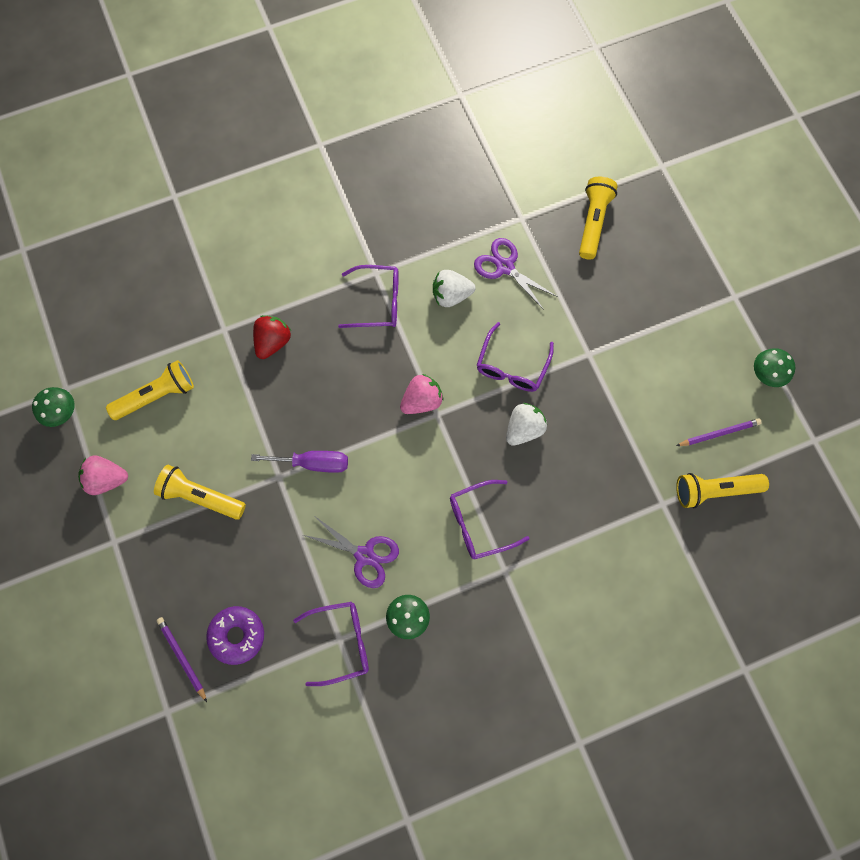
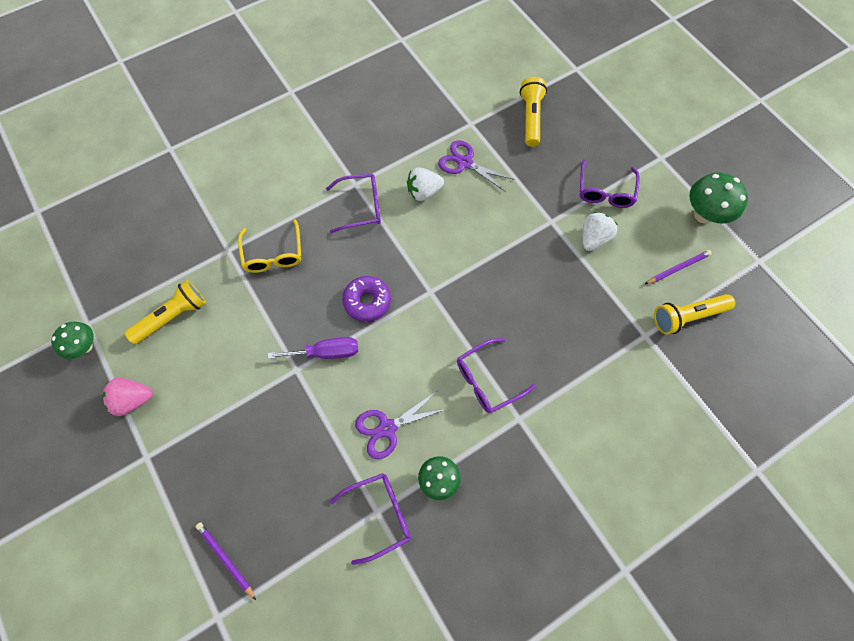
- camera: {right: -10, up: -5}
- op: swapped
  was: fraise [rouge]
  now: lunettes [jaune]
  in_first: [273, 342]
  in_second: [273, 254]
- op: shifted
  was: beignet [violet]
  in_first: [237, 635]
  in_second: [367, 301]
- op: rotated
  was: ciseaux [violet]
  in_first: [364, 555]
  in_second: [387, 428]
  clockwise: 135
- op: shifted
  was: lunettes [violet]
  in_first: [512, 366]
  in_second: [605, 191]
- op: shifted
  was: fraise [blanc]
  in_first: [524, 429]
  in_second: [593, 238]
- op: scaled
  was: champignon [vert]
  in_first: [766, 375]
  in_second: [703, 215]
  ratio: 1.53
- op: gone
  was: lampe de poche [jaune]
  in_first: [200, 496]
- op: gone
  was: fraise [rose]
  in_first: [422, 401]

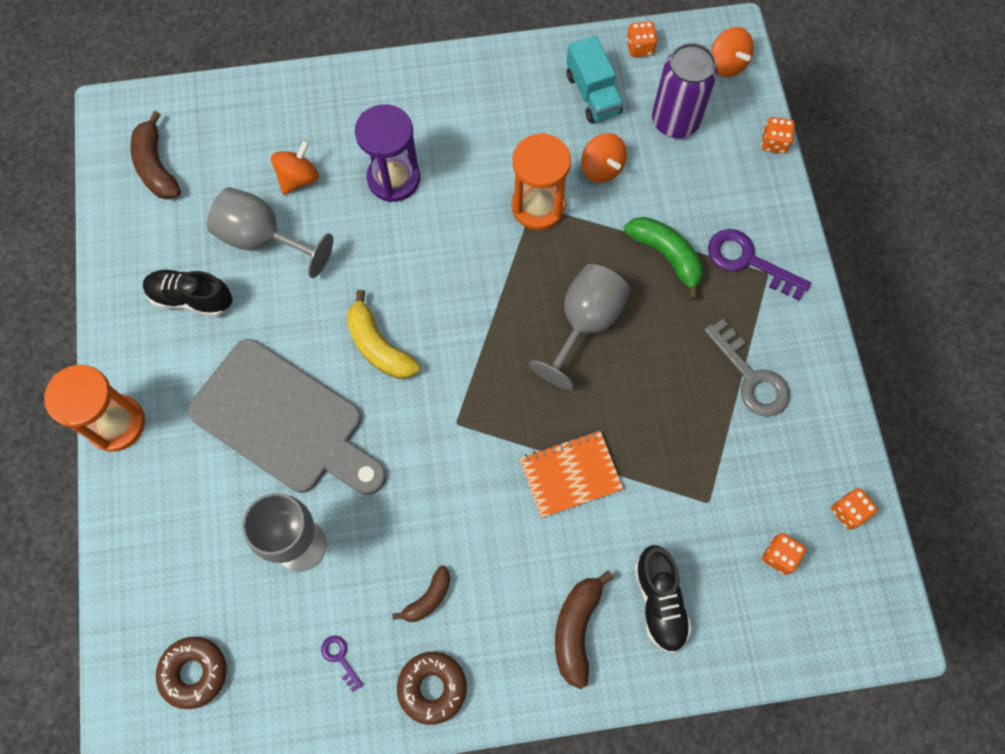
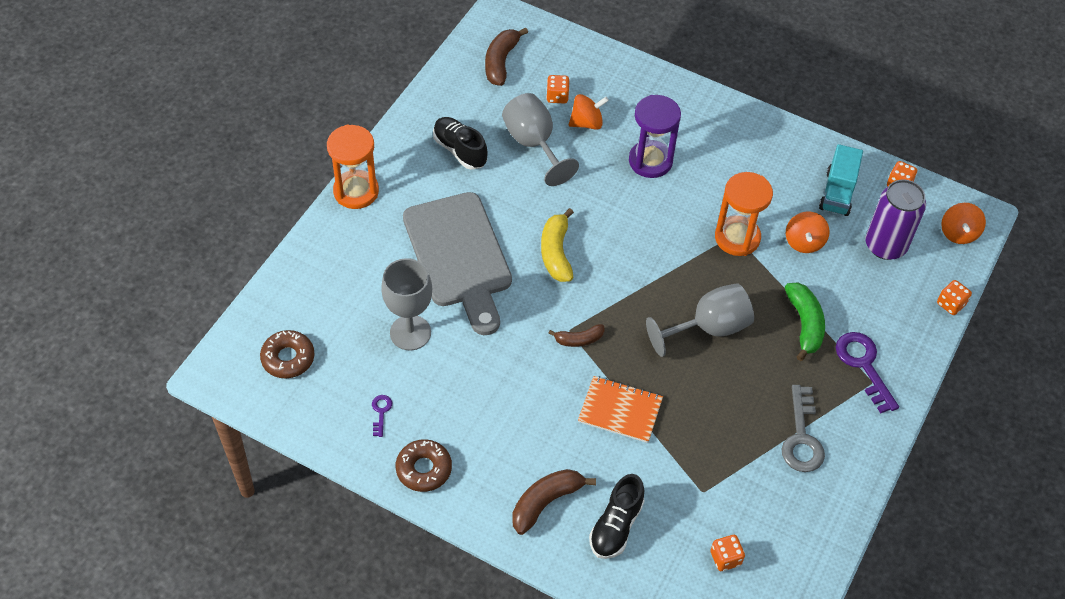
- camera: {right: 35, up: -15}
- op: shifted
  was: dé [orange]
  in_first: [848, 511]
  in_second: [557, 96]
- op: shifted
  was: banane [marron]
  in_first: [428, 598]
  in_second: [579, 339]

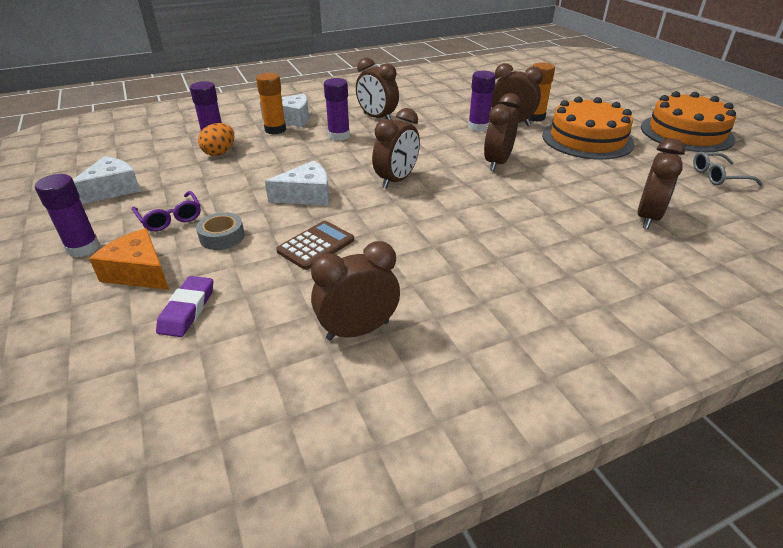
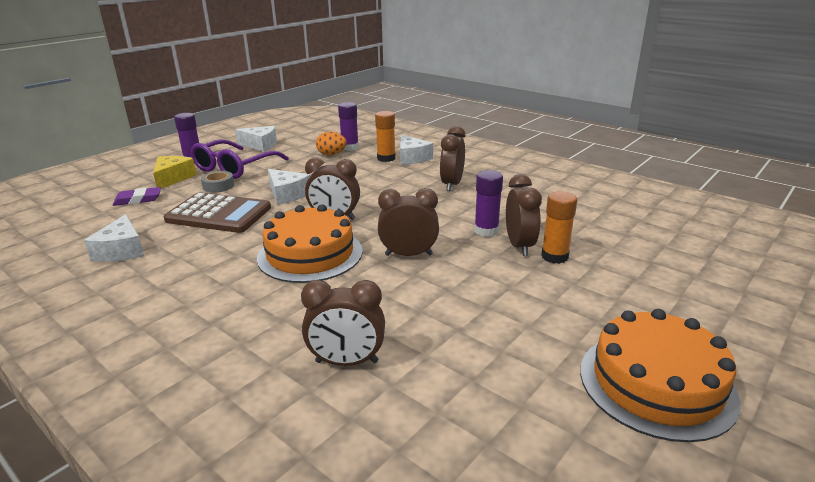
- camera: {right: 65, up: -10}
- op: swapped
  was: réveil [marron]
  now: fromage [blanc]
  in_first: [358, 330]
  in_second: [121, 250]
- op: repainted
  was: fromage [orange]
  now: fromage [jaune]
  in_first: [139, 272]
  in_second: [173, 178]
- op: scaled
  was: calculatrice [marron]
  in_first: [316, 245]
  in_second: [219, 214]
  ratio: 1.74
- op: scaled
  was: lunettes [violet]
  in_first: [170, 218]
  in_second: [235, 167]
  ratio: 1.87
- op: shifted
  was: gâteau [orange]
  in_first: [587, 139]
  in_second: [310, 254]
- op: gone
  was: bâton de colle [violet]
  in_first: [339, 136]
- op: gone
  was: lunettes [gris]
  in_first: [718, 176]

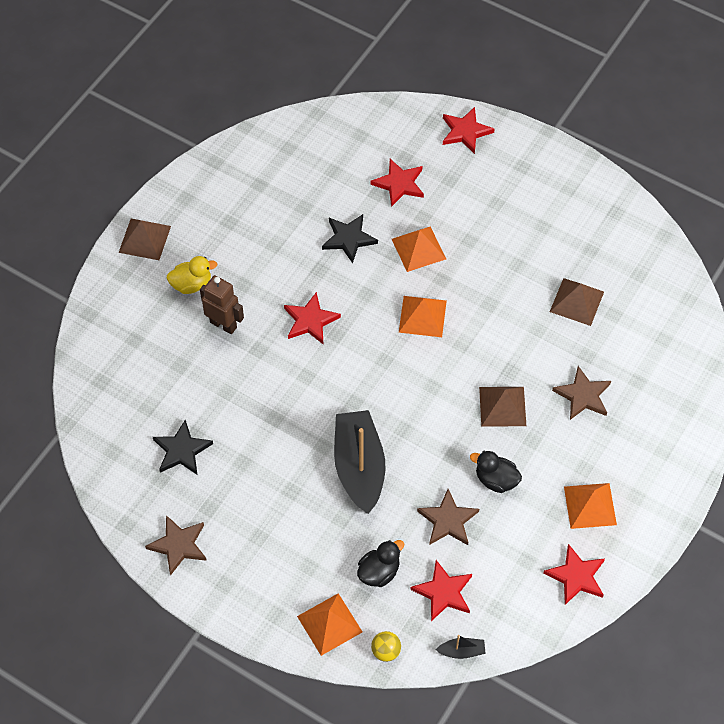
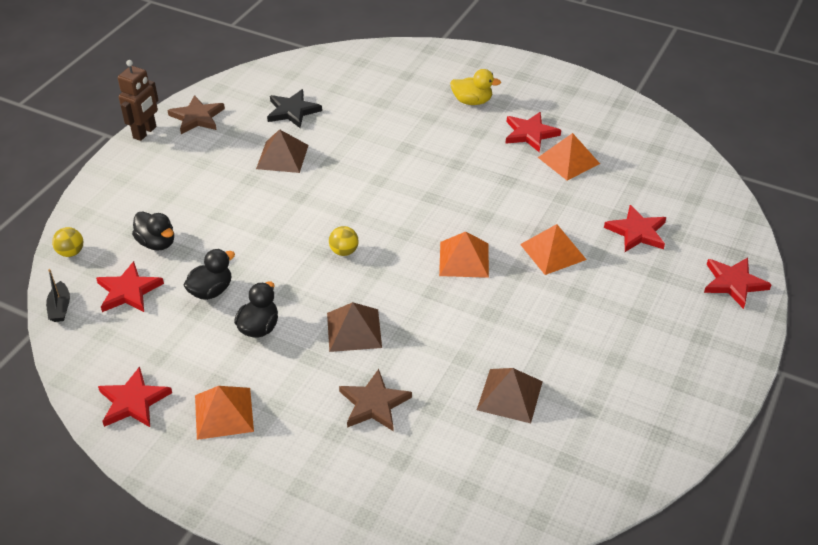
- camera: {right: 85, up: -15}
- op: shifted
  was: robot [marron]
  in_first: [223, 324]
  in_second: [145, 132]
- op: swapped
  was: étoile [marron]
  now: canard [noir]
  in_first: [448, 520]
  in_second: [211, 291]
- op: shifted
  was: pyramide [marron]
  in_first: [145, 239]
  in_second: [282, 157]
- op: new
  now: balle [jaune]
  in_second: [344, 251]
- op: rotated
  was: canard [jaune]
  in_first: [191, 284]
  in_second: [472, 101]
  clockwise: -60
- op: shifted
  was: étoile [rouge]
  in_first: [310, 320]
  in_second: [530, 133]
- op: shifted
  was: pyramide [orange]
  in_first: [329, 624]
  in_second: [568, 160]
- op: gone
  was: étoile [noir]
  in_first: [348, 239]
- op: gone
  was: bateau [noir]
  in_first: [359, 467]

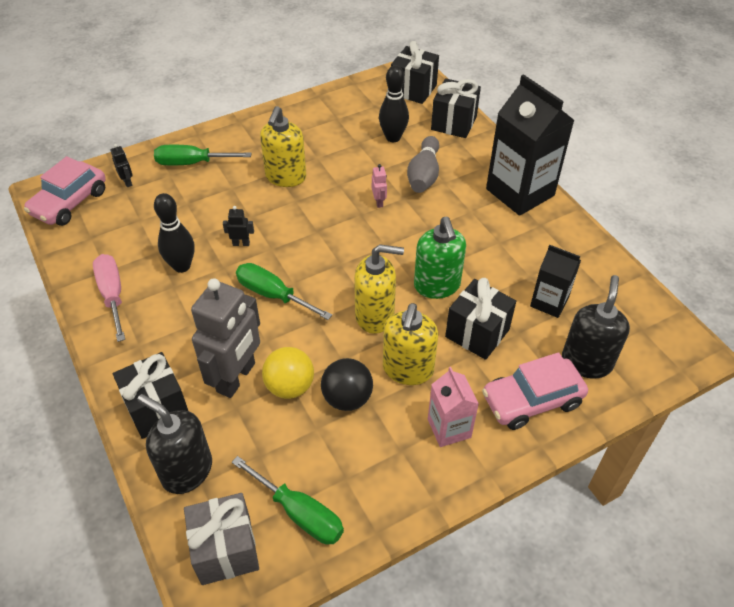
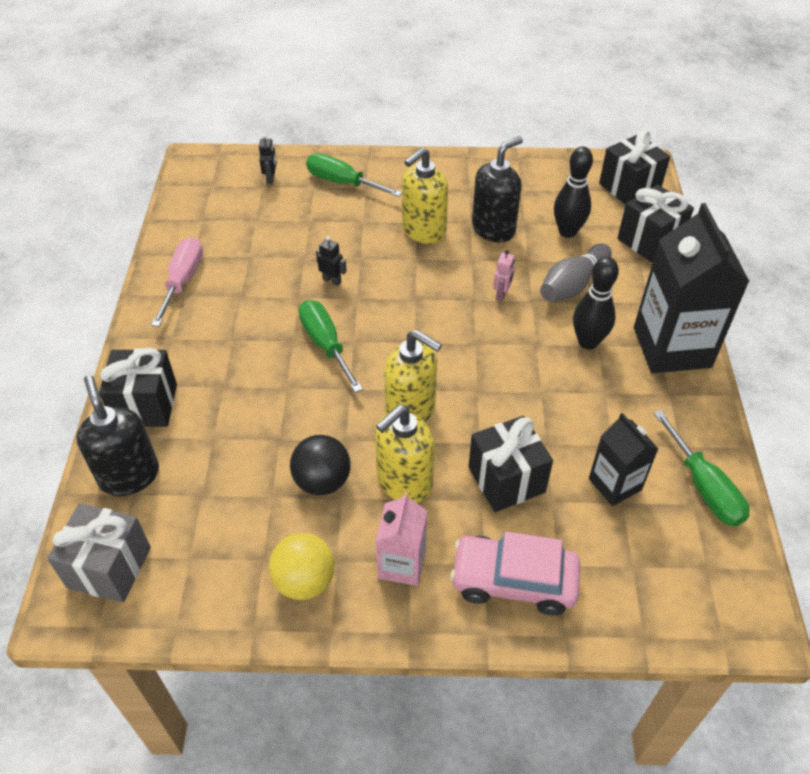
- camera: {right: 30, up: 0}
- op: shifted
  was: balle [jaune]
  in_first: [290, 386]
  in_second: [304, 581]
- op: shifted
  was: distributeur de savon [noir]
  in_first: [586, 362]
  in_second: [493, 229]
- op: shifted
  was: quille [noir]
  in_first: [182, 266]
  in_second: [588, 342]
- op: shifted
  was: tournevis [vert]
  in_first: [299, 513]
  in_second: [704, 487]
- op: gone
  was: voiture [rose]
  in_first: [70, 202]
- op: gone
  was: robot [gris]
  in_first: [236, 377]
- op: gone
  was: distributeur de savon [vert]
  in_first: [437, 285]

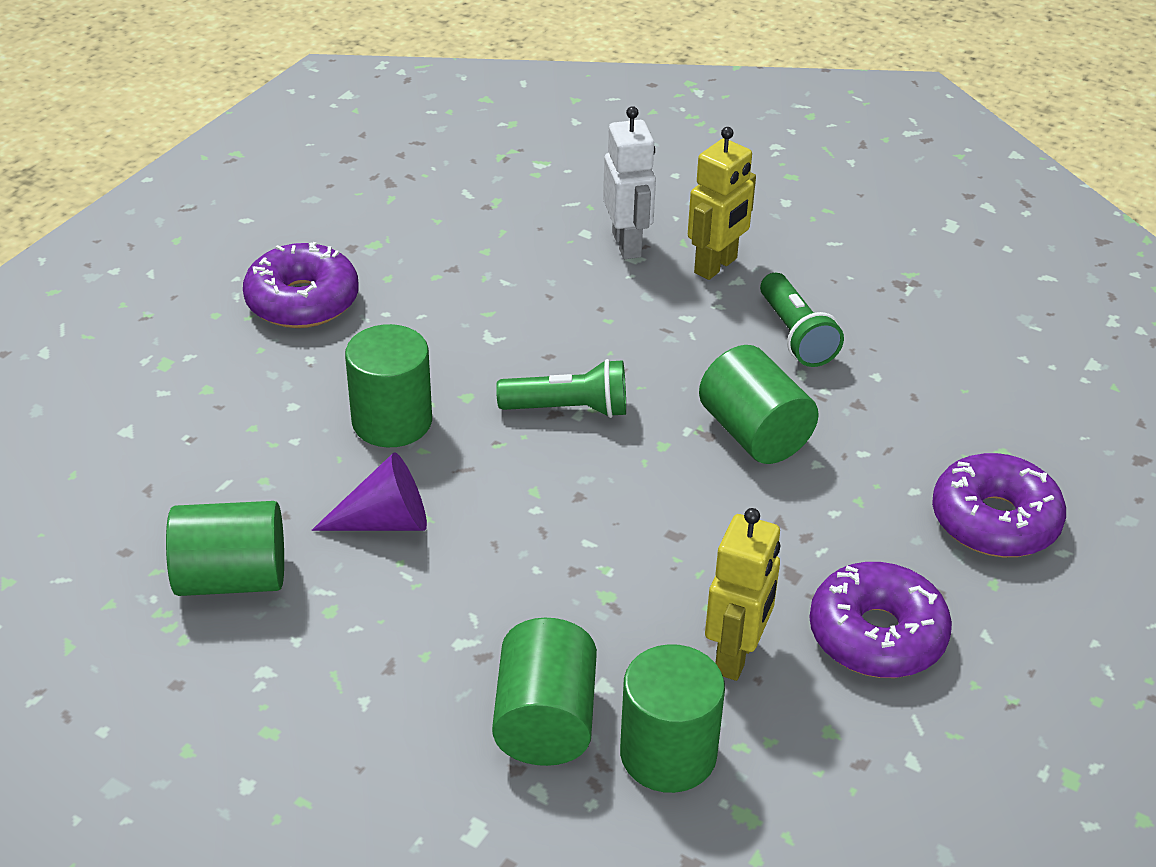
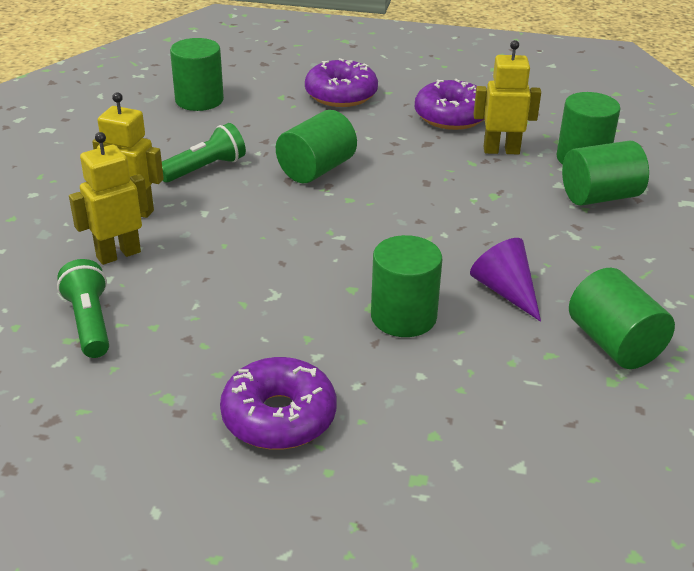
- camera: {right: -110, up: -5}
- op: shifted
  was: lampe de poche [vert]
  in_first: [568, 409]
  in_second: [89, 323]
- op: repainted
  was: robot [blanc]
  now: robot [jaune]
  in_first: [627, 244]
  in_second: [118, 254]
- op: new
  now: cylindre [vert]
  in_second: [199, 100]

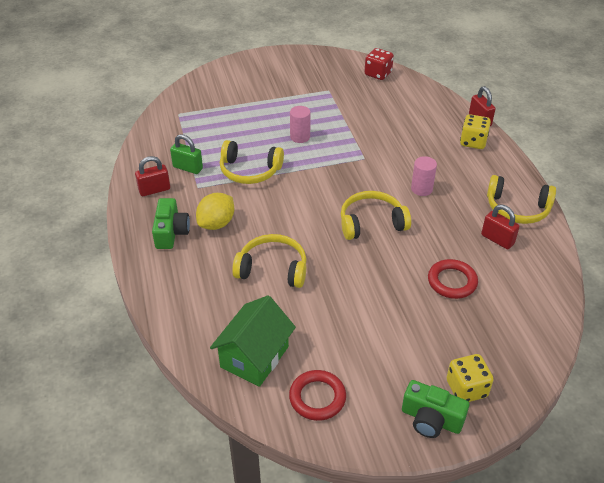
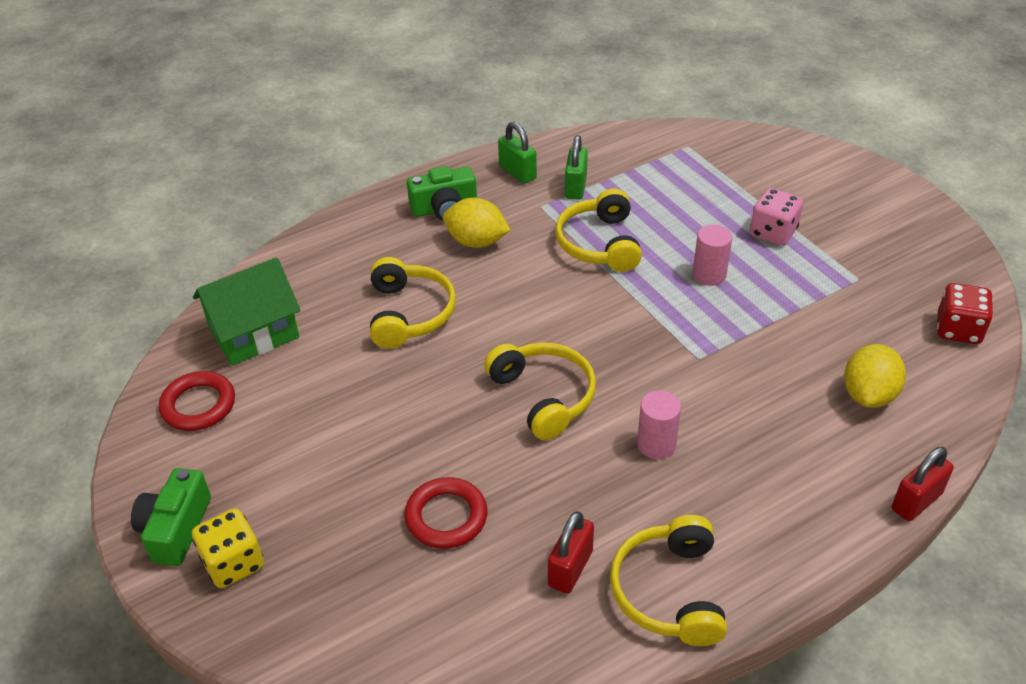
- camera: {right: 75, up: 0}
- op: rotated
  was: maison [vert]
  in_first: [254, 357]
  in_second: [254, 334]
  clockwise: -45
- op: repainted
  was: cadenas [rouge]
  now: cadenas [vert]
  in_first: [154, 190]
  in_second: [517, 173]
- op: new
  now: dé [rose]
  in_second: [773, 233]
- op: new
  now: citron [jaune]
  in_second: [868, 395]
- op: gone
  was: dé [jaune]
  in_first: [473, 142]

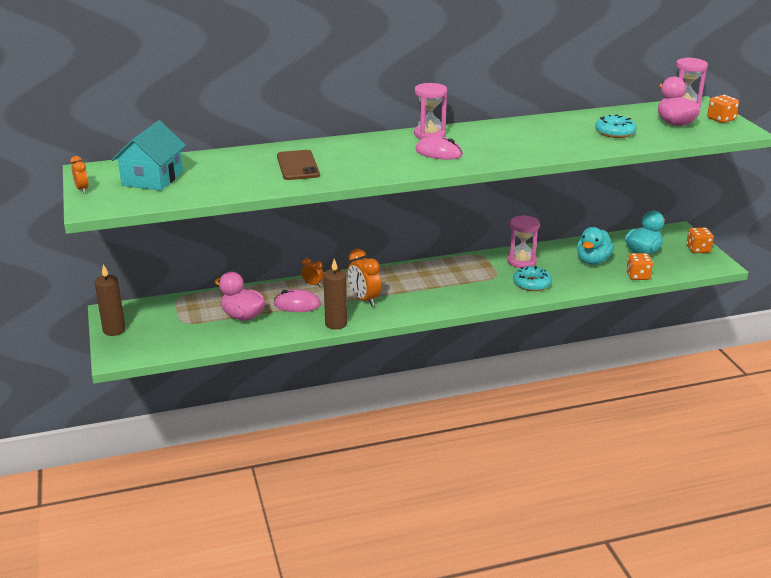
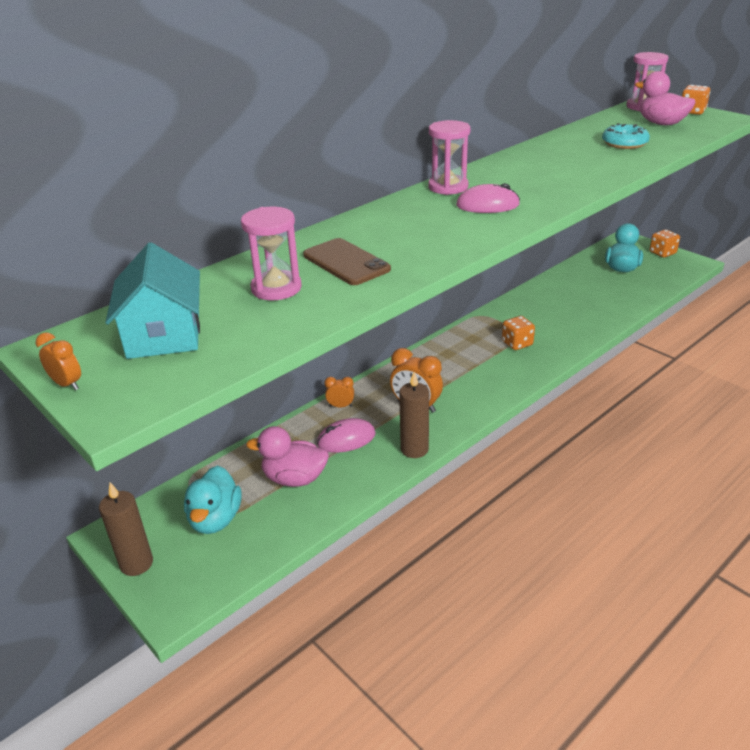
- camera: {right: -25, up: 5}
- op: shifted
  was: canard [turquoise]
  in_first: [593, 261]
  in_second: [215, 519]
- op: shifted
  was: sablier [rose]
  in_first: [521, 261]
  in_second: [276, 288]
- op: shifted
  was: dé [orange]
  in_first: [638, 276]
  in_second: [517, 343]
- op: gone
  was: beignet [turquoise]
  in_first: [532, 283]

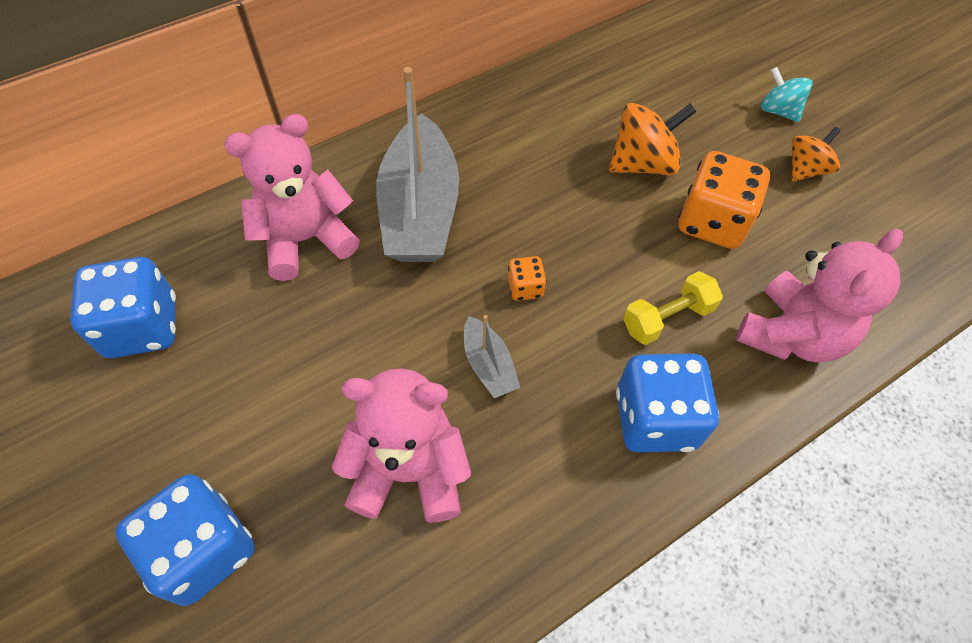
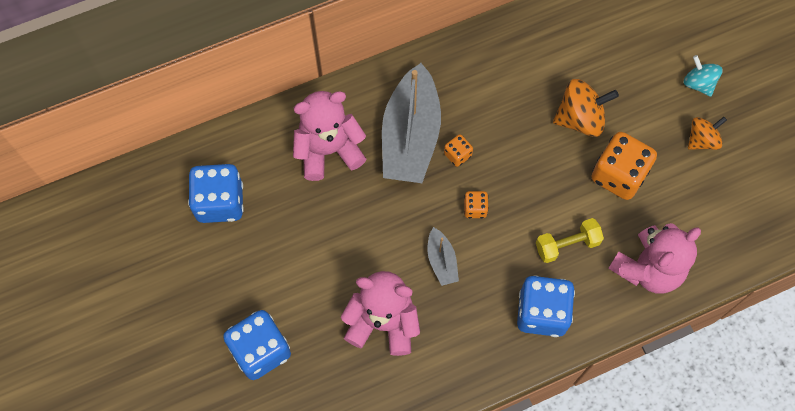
- camera: {right: 10, up: 10}
- op: new
  now: dé [orange]
  in_second: [457, 155]

